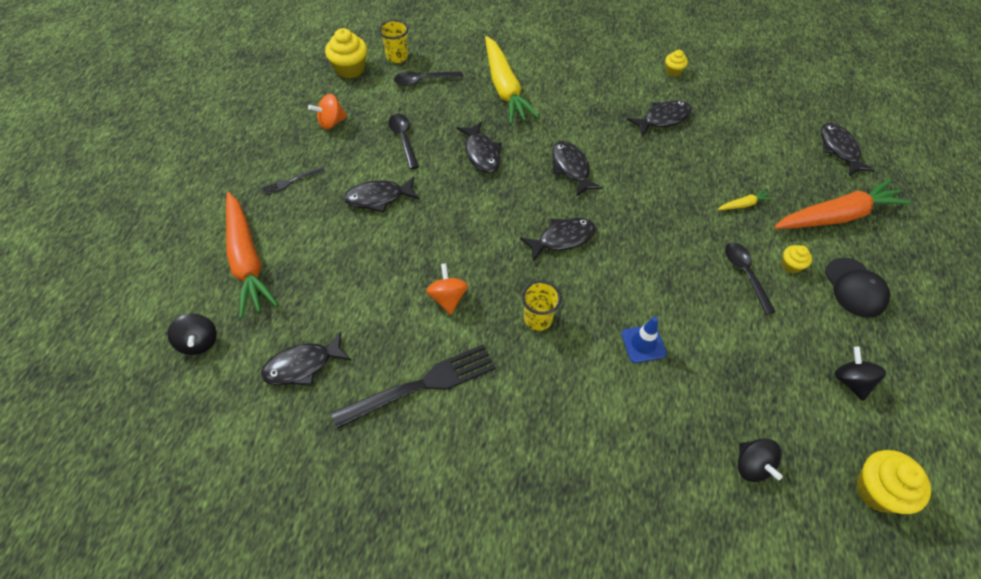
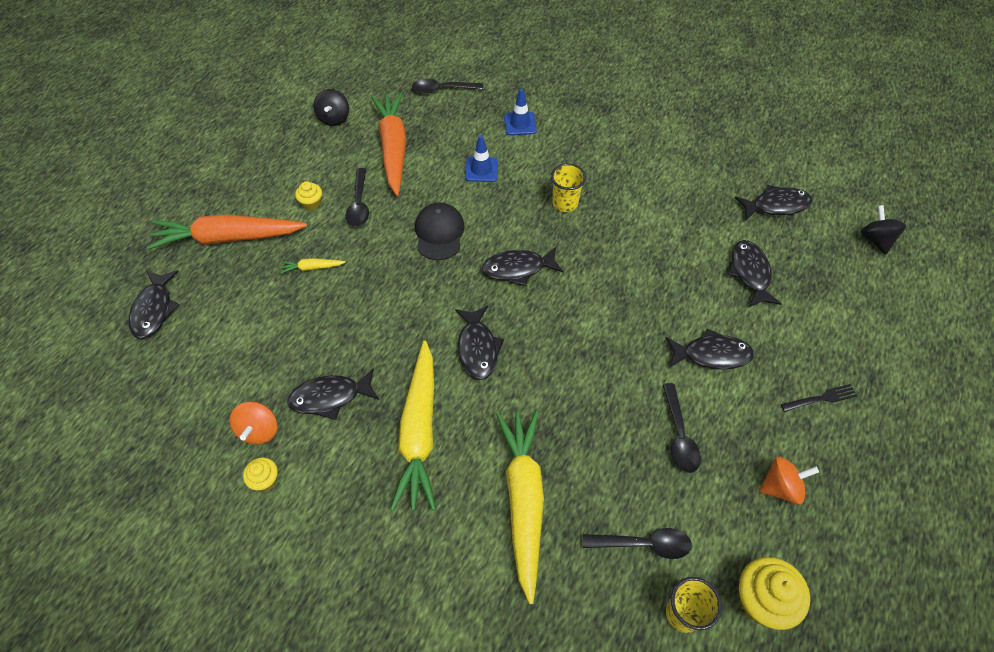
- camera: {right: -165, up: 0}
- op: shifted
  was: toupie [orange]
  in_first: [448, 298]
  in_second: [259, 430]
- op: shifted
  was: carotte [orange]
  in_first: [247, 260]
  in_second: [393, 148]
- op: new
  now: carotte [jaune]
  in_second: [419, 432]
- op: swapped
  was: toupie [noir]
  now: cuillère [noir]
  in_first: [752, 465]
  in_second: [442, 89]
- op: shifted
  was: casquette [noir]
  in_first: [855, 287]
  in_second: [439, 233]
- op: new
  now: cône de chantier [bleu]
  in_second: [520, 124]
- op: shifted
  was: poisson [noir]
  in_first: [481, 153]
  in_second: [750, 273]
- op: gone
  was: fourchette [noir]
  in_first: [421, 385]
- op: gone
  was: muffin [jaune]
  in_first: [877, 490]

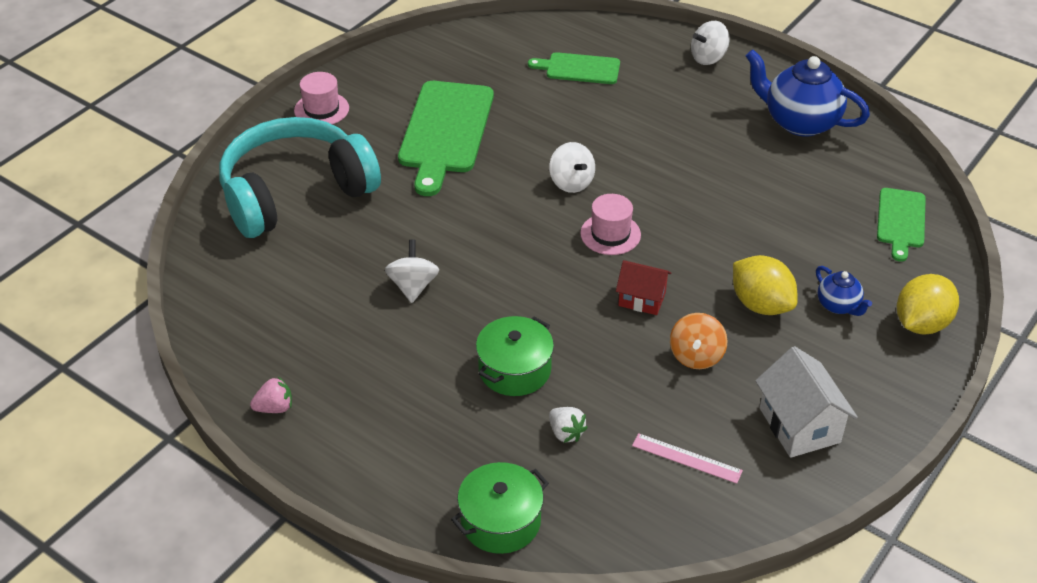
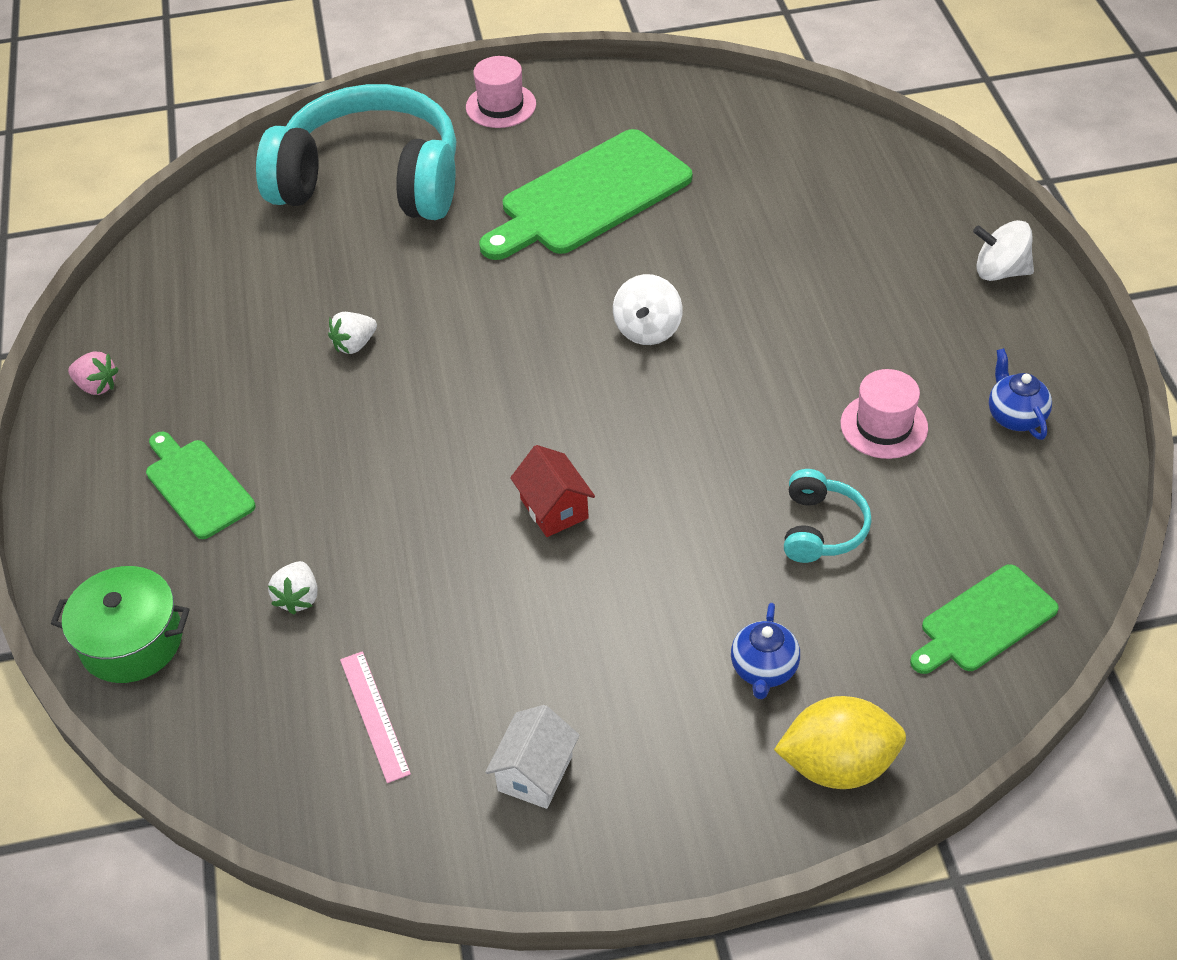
- camera: {right: 45, up: 5}
- op: shifted
  was: planche à découper [vert]
  in_first: [579, 69]
  in_second: [197, 486]
- op: swapped
  was: toupie [blanc]
  now: fraise [blanc]
  in_first: [413, 286]
  in_second: [354, 344]
- op: scaled
  was: maison [blanc]
  in_first: [799, 425]
  in_second: [535, 773]
  ratio: 0.65
- op: new
  now: casque audio [turquoise]
  in_second: [821, 528]
- op: shifted
  was: chapeau [rose]
  in_first: [610, 234]
  in_second: [884, 426]
- op: scaled
  was: théière [bleu]
  in_first: [800, 122]
  in_second: [1015, 416]
  ratio: 0.5
- op: gone
  was: marmite [vert]
  in_first: [514, 369]
- op: gone
  was: toupie [orange]
  in_first: [696, 356]
- op: gone
  was: citron [jaune]
  in_first: [761, 304]

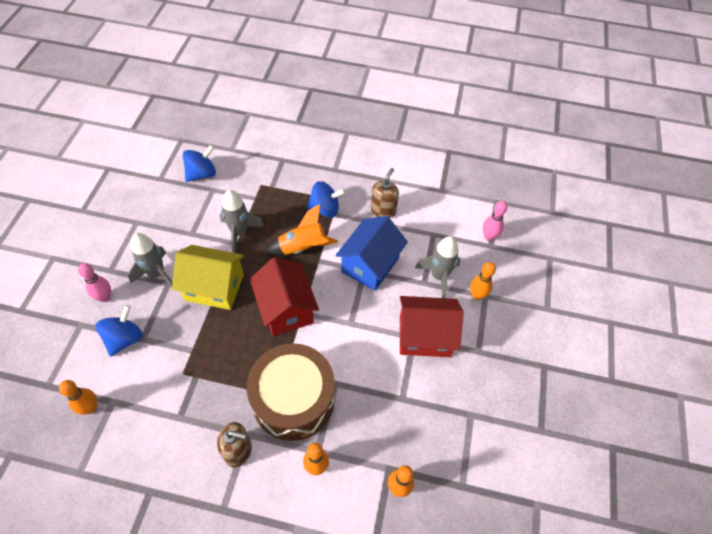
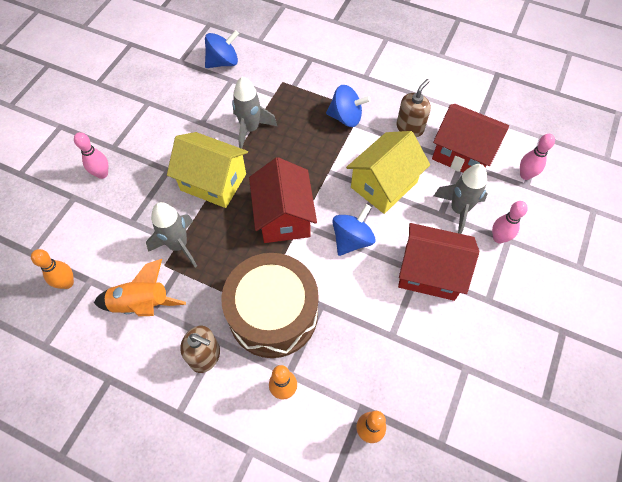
- camera: {right: 15, up: 5}
- op: shifted
  was: fusée [orange]
  in_first: [303, 248]
  in_second: [142, 304]
- op: shifted
  was: fusée [gris]
  in_first: [157, 274]
  in_second: [178, 245]
- op: shifted
  was: toupie [bleu]
  in_first: [125, 339]
  in_second: [352, 239]
- op: repainted
  was: maison [bleu]
  now: maison [jaune]
  in_first: [370, 265]
  in_second: [384, 185]
- op: new
  now: maison [rouge]
  in_second: [462, 154]
- op: repainted
  was: quille [orange]
  now: quille [rose]
  in_first: [477, 295]
  in_second: [498, 238]

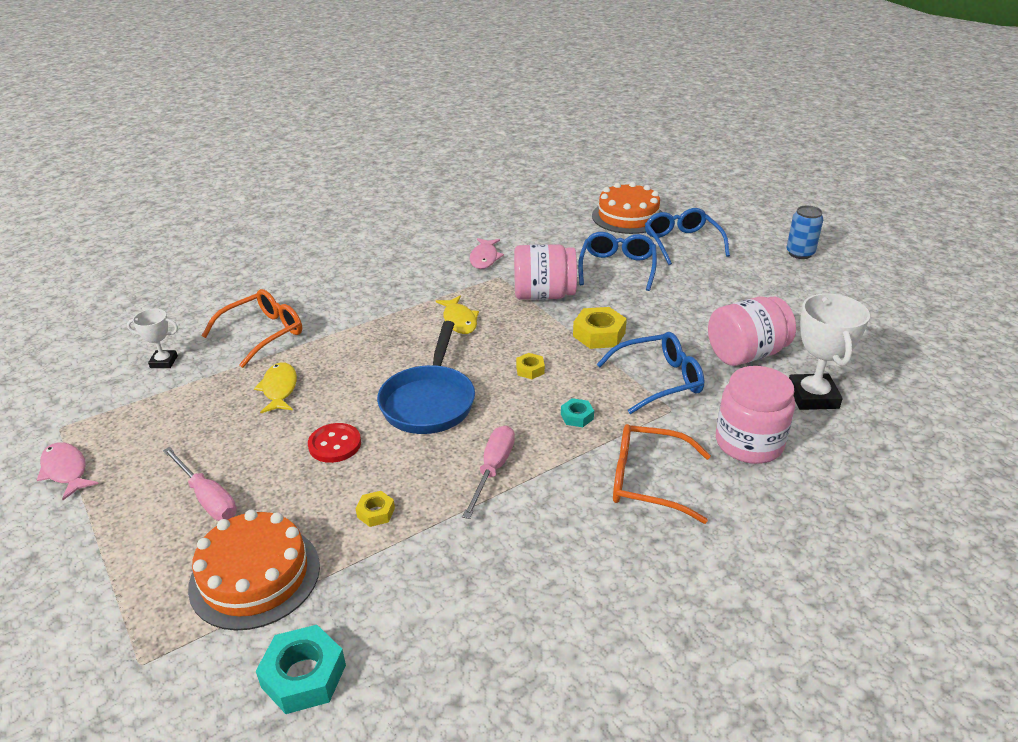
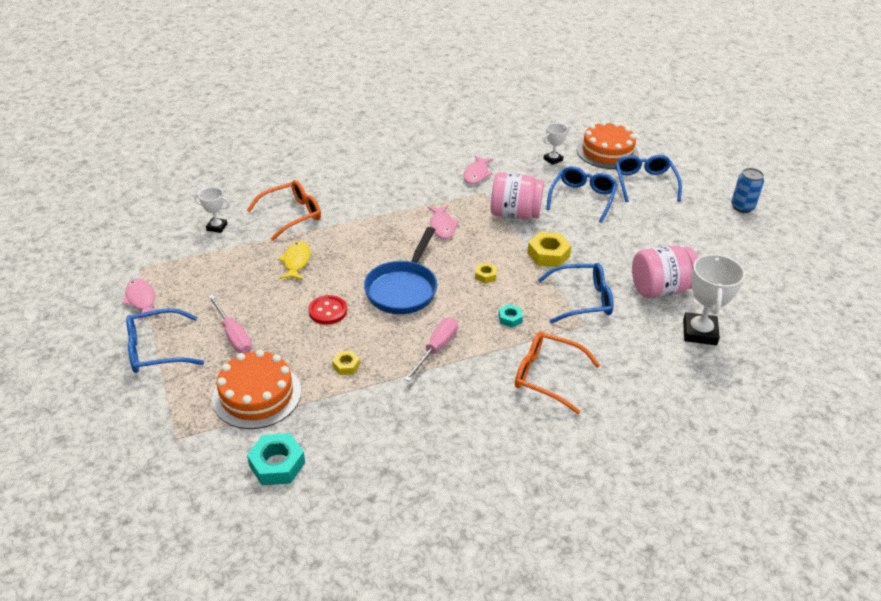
- camera: {right: 10, up: 5}
- op: new
  now: lunettes [bleu]
  in_second: [156, 350]
- op: repainted
  was: poisson [jaune]
  now: poisson [rose]
  in_first: [459, 320]
  in_second: [442, 226]
- op: new
  now: trophée [blanc]
  in_second: [553, 159]
- op: gone
  was: bocal [rose]
  in_first: [749, 443]

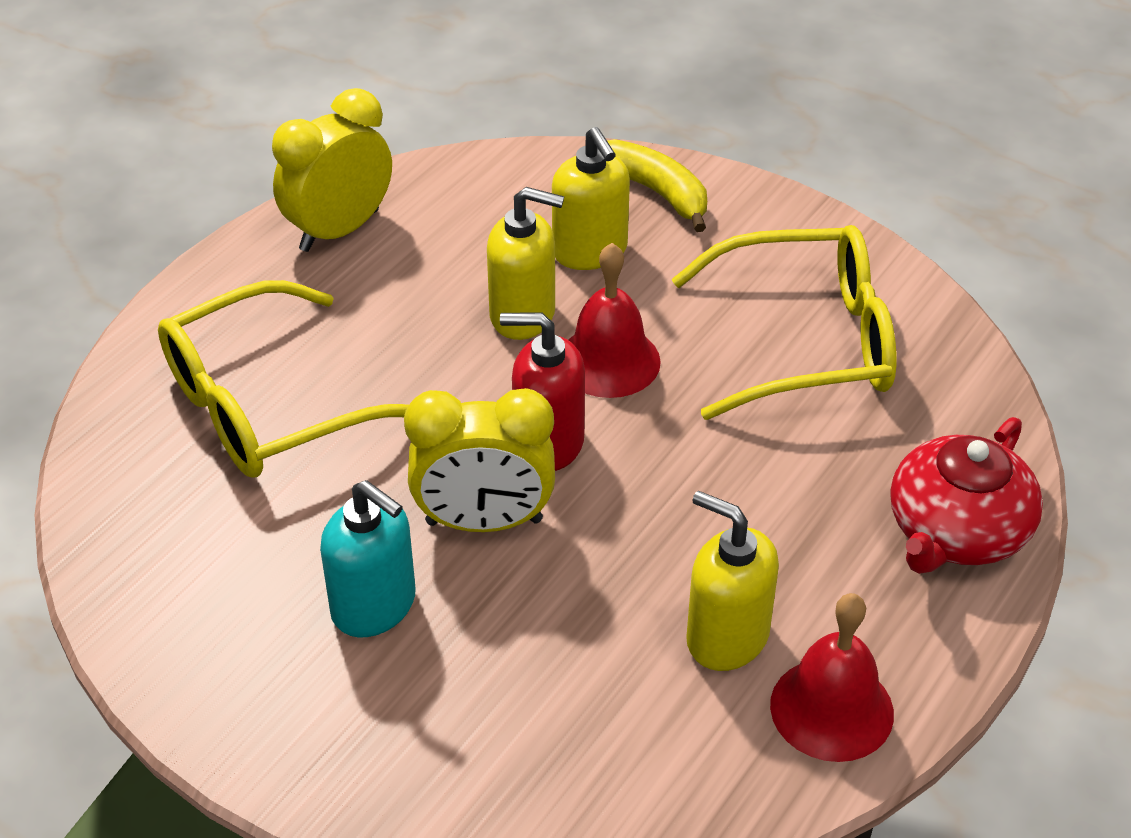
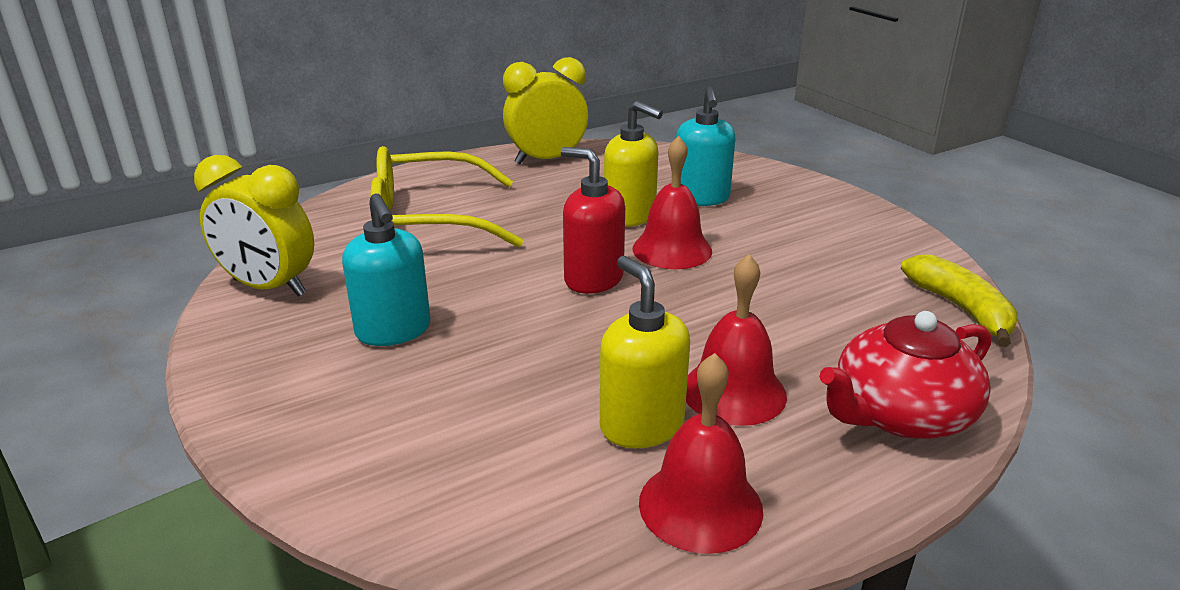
- camera: {right: 25, up: -15}
- op: shifted
  was: réveil [jaune]
  in_first: [484, 522]
  in_second: [269, 288]
- op: repainted
  was: distributeur de savon [jaune]
  now: distributeur de savon [turquoise]
  in_first: [590, 251]
  in_second: [701, 198]
- op: new
  now: cloche [rouge]
  in_second: [733, 392]
- op: shifted
  was: banane [jaune]
  in_first: [655, 191]
  in_second: [961, 309]
- op: gone
  was: lunettes [jaune]
  in_first: [803, 342]

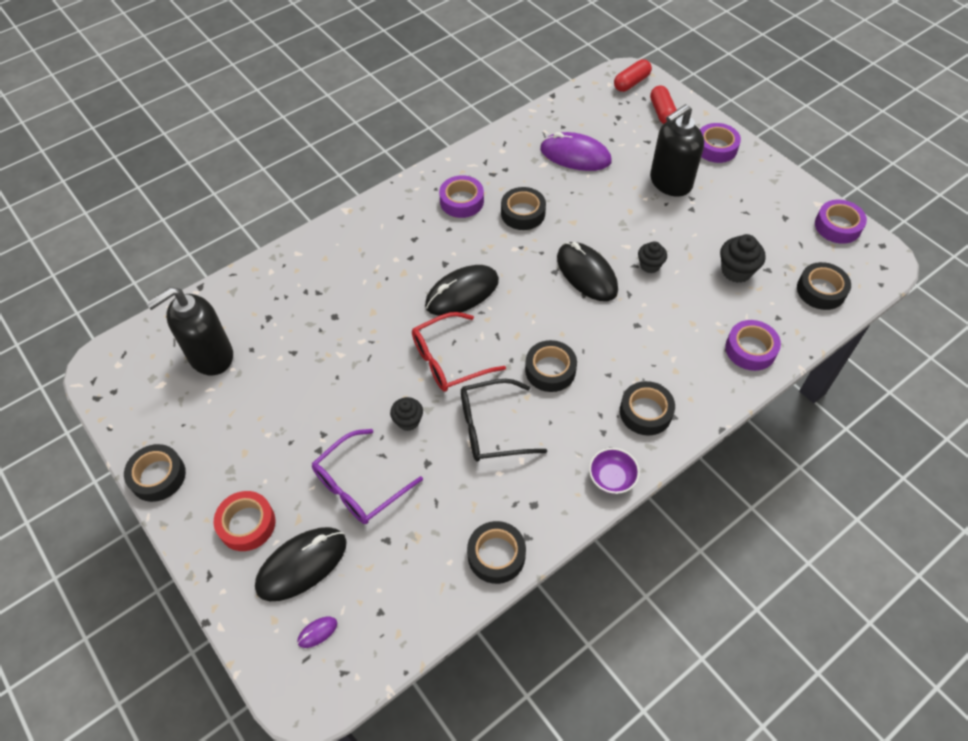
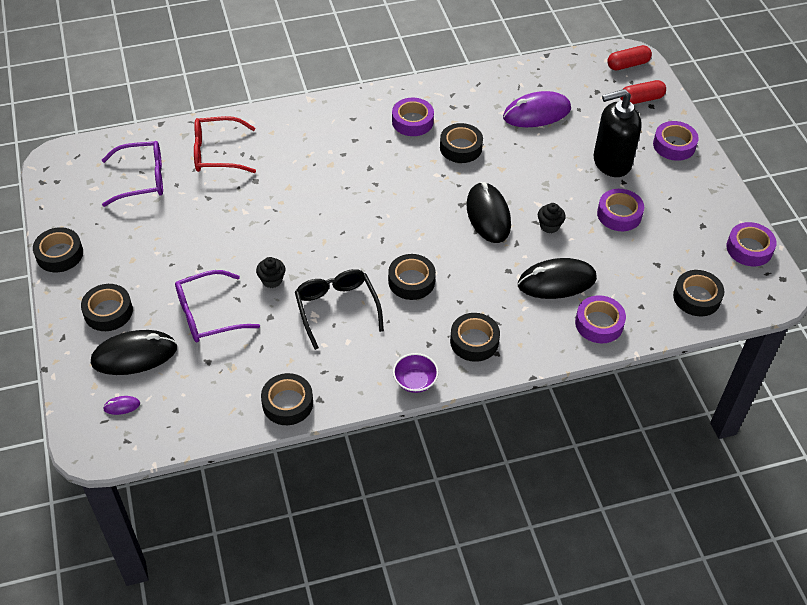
- camera: {right: 20, up: -5}
- op: repainted
  was: ruban adhésif [rouge]
  now: ruban adhésif [noir]
  in_first: [247, 524]
  in_second: [108, 312]
- op: swapped
  was: distributeur de savon [noir]
  now: lunettes [violet]
  in_first: [210, 356]
  in_second: [142, 179]
- op: shifted
  was: lunettes [rouge]
  in_first: [449, 360]
  in_second: [217, 153]
- op: rotated
  was: lunettes [noir]
  in_first: [491, 428]
  in_second: [337, 309]
  clockwise: 60
- op: rotated
  was: souris [violet]
  in_first: [575, 155]
  in_second: [536, 113]
  clockwise: -60
- op: shifted
  was: souris [noir]
  in_first: [462, 293]
  in_second: [556, 281]
- op: new
  now: ruban adhésif [violet]
  in_second: [619, 214]
- op: rotated
  was: gélule [rouge]
  in_first: [662, 112]
  in_second: [641, 99]
  clockwise: 60
- op: gone
  was: muffin [noir]
  in_first: [736, 271]

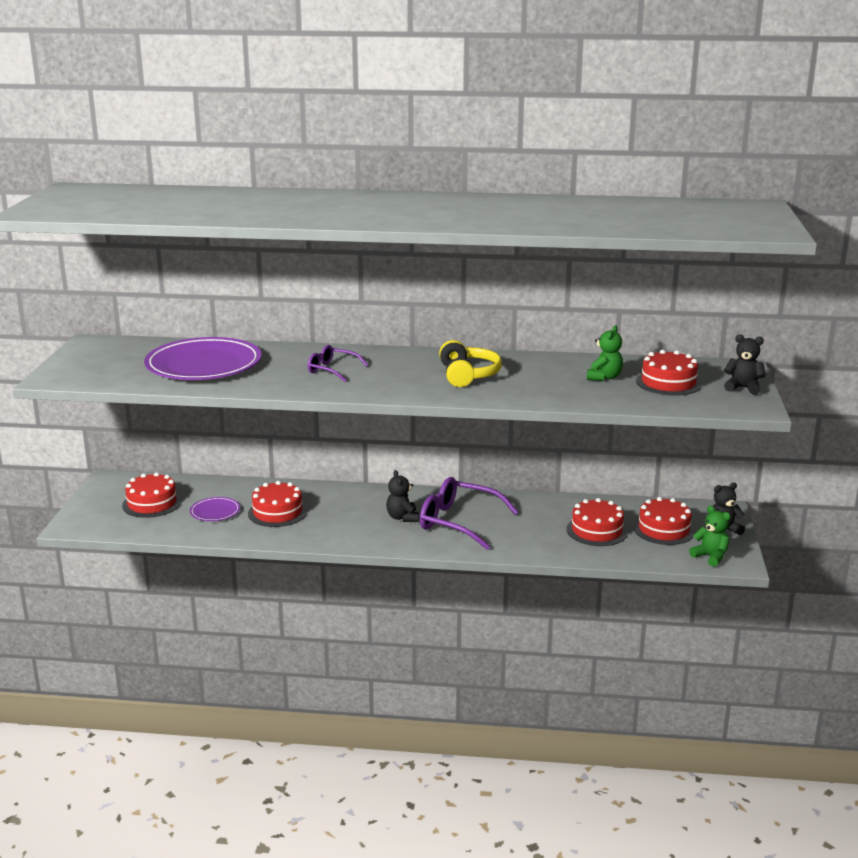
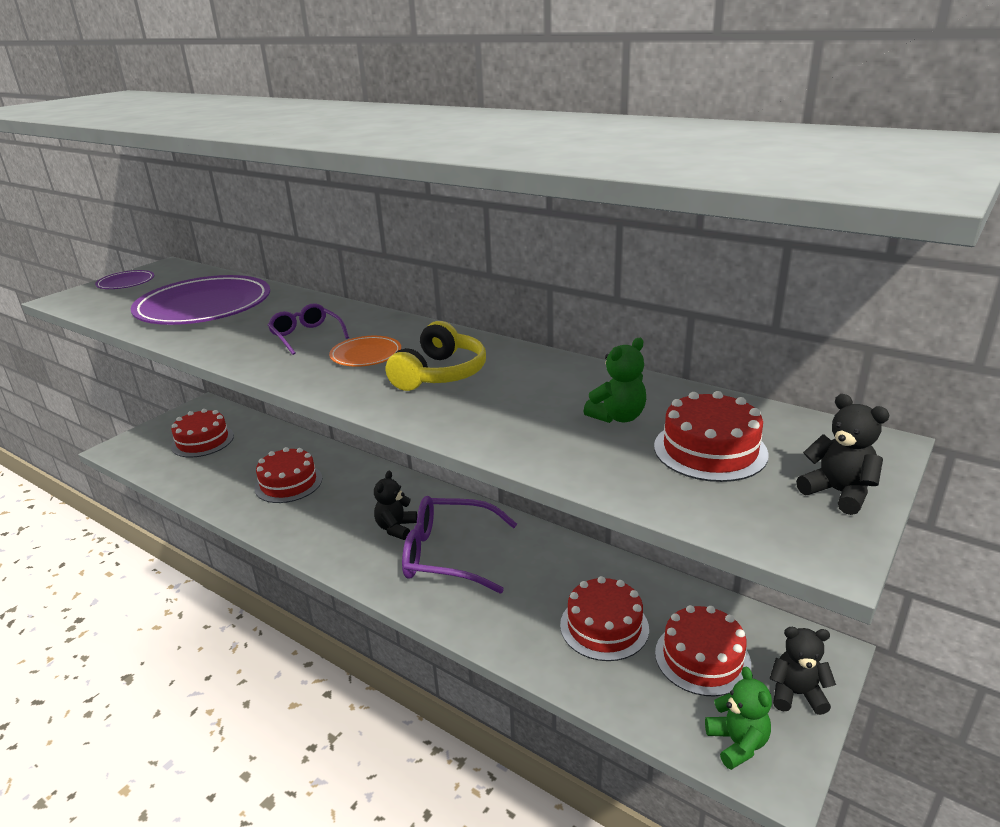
- camera: {right: 30, up: 5}
- op: shifted
  was: assiette [violet]
  in_first: [215, 512]
  in_second: [126, 283]
- op: new
  now: assiette [orange]
  in_second: [366, 355]
- op: rotated
  was: lunettes [violet]
  in_first: [458, 522]
  in_second: [448, 554]
  clockwise: -45

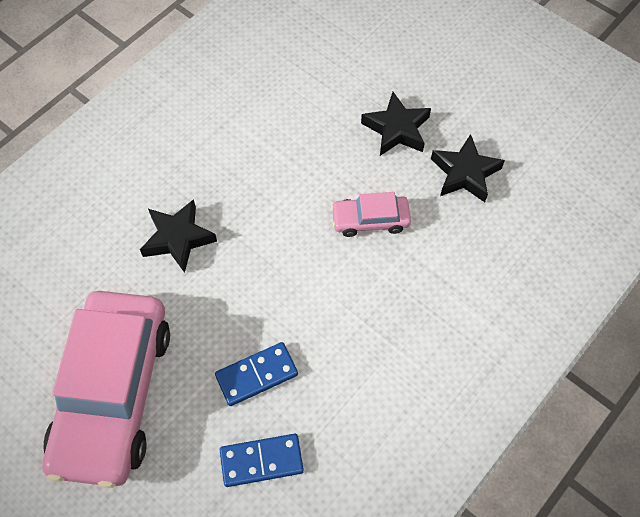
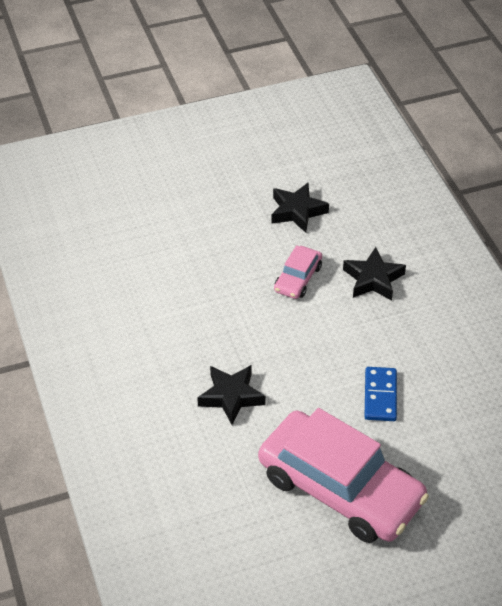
- camera: {right: -60, up: -15}
- op: shifted
  was: étoile [noir]
  in_first: [396, 129]
  in_second: [373, 279]
- op: gone
  was: domino [bleu]
  in_first: [261, 461]

